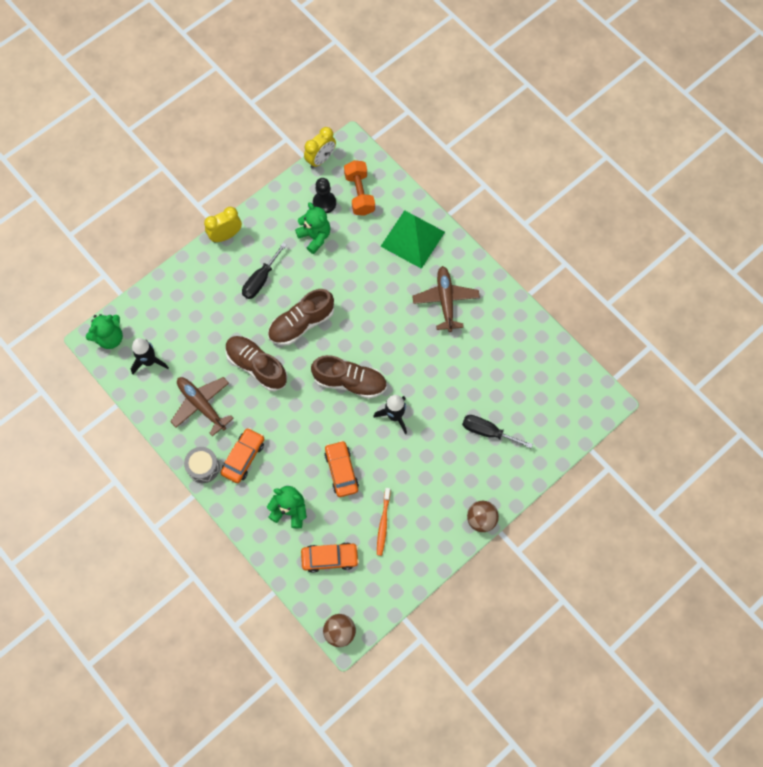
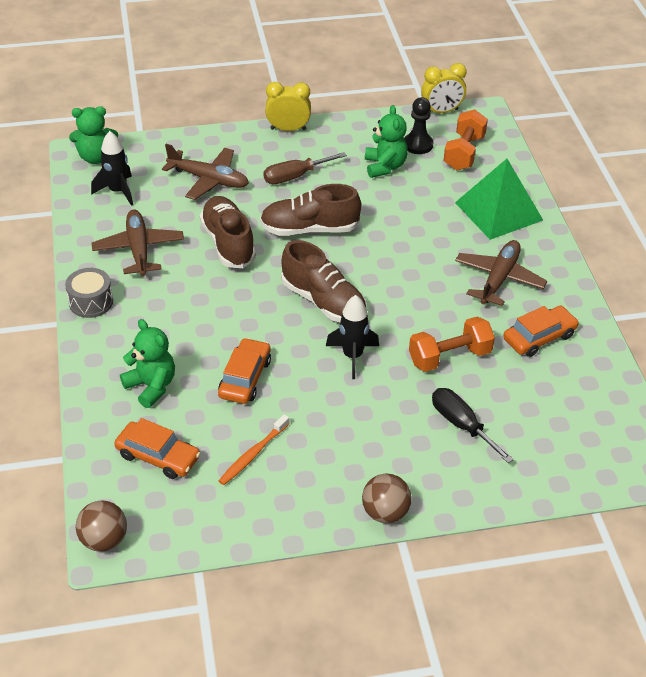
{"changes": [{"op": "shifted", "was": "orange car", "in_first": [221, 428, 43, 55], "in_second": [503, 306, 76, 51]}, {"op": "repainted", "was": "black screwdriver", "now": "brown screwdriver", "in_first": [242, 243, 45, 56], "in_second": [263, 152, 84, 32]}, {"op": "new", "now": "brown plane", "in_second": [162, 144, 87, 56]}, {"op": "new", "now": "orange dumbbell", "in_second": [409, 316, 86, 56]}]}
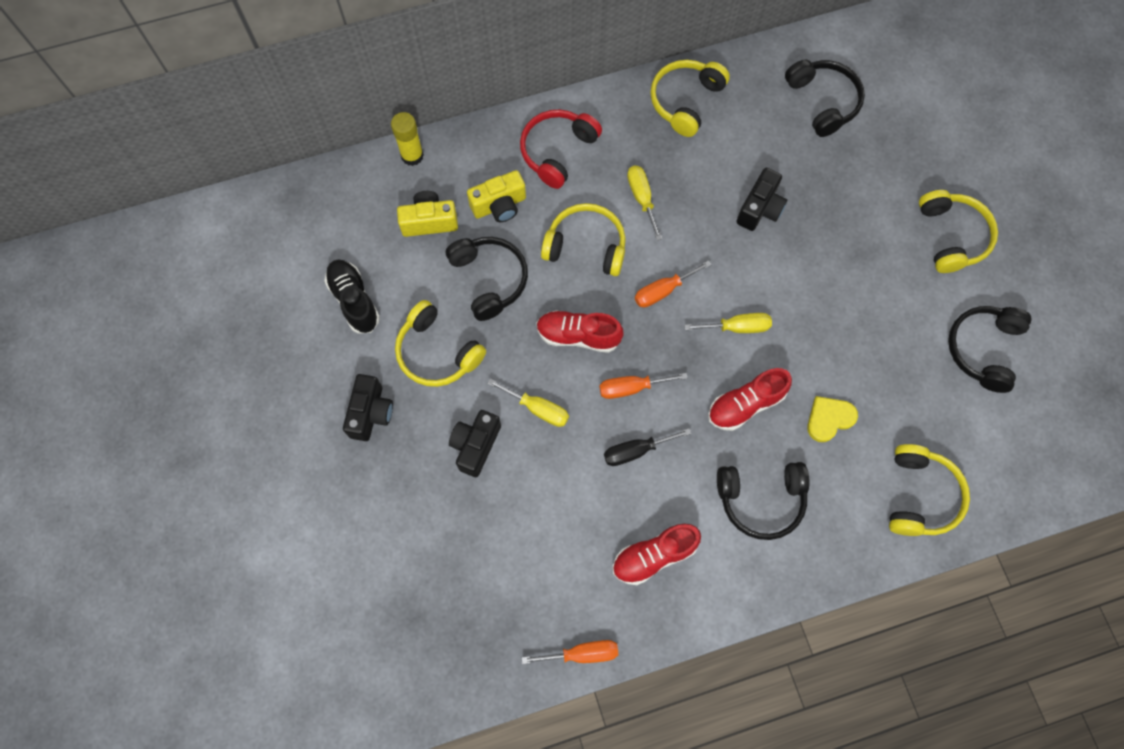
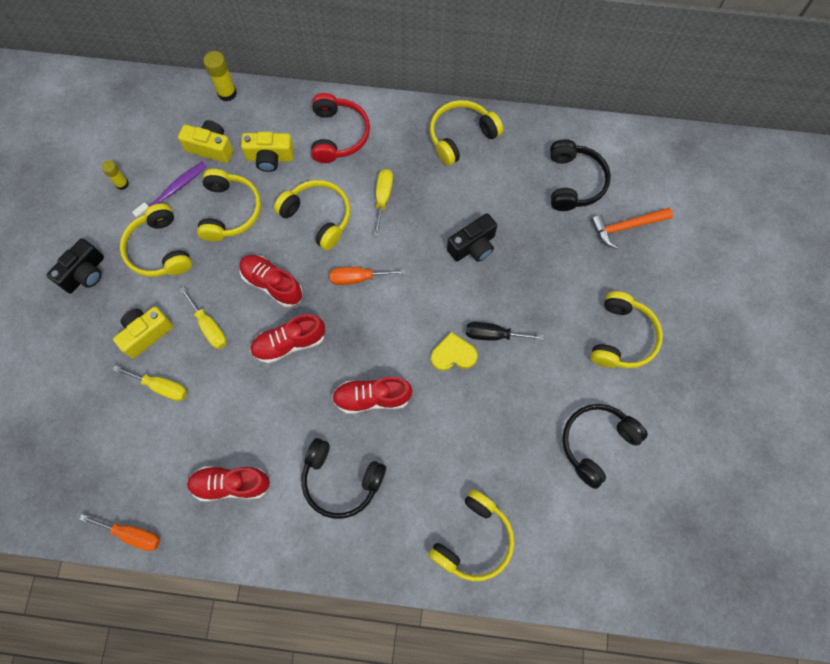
{"changes": [{"op": "swapped", "was": "black shoe", "now": "yellow glue stick", "in_first": [324, 259, 56, 75], "in_second": [102, 160, 27, 30]}, {"op": "repainted", "was": "black headphones", "now": "yellow headphones", "in_first": [446, 237, 82, 84], "in_second": [197, 169, 64, 72]}, {"op": "repainted", "was": "black camera", "now": "yellow camera", "in_first": [449, 410, 52, 67], "in_second": [113, 306, 61, 52]}, {"op": "rotated", "was": "red headphones", "in_first": [520, 110, 82, 79], "in_second": [311, 93, 59, 70], "clockwise": 120}, {"op": "swapped", "was": "orange screwdriver", "now": "red shoe", "in_first": [599, 373, 89, 26], "in_second": [250, 314, 75, 49]}, {"op": "shifted", "was": "black screwdriver", "in_first": [604, 428, 87, 38], "in_second": [466, 322, 78, 19]}, {"op": "shifted", "was": "yellow screwdriver", "in_first": [684, 313, 88, 20], "in_second": [113, 365, 74, 36]}, {"op": "shifted", "was": "yellow heart", "in_first": [807, 396, 51, 46], "in_second": [431, 332, 47, 39]}, {"op": "new", "now": "purple toothbrush", "in_second": [132, 162, 75, 56]}, {"op": "new", "now": "orange hammer", "in_second": [591, 208, 82, 41]}]}
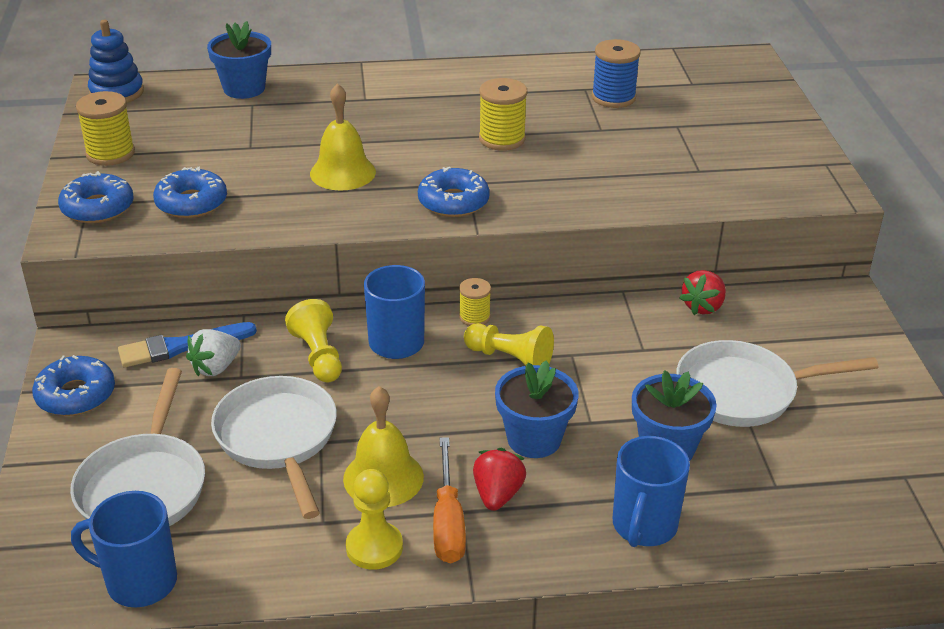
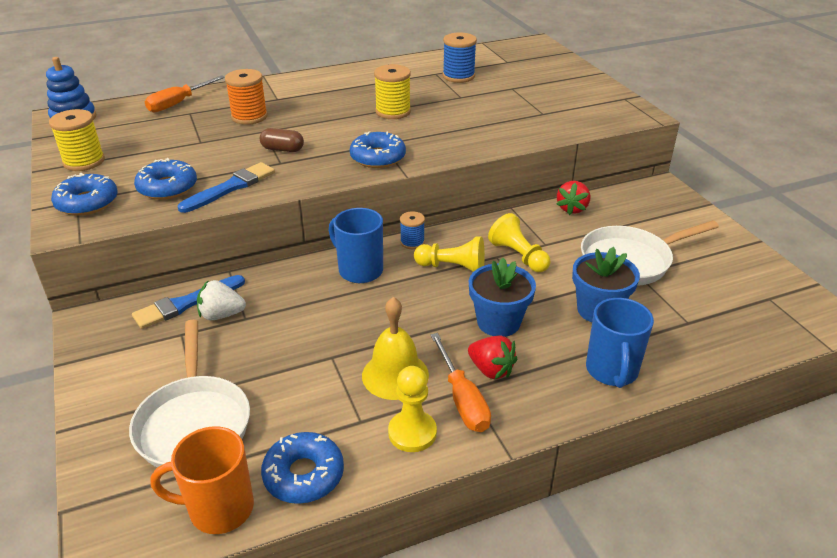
{"changes": [{"op": "shifted", "was": "blue donut", "in_first": [32, 355, 83, 61], "in_second": [261, 432, 83, 72]}, {"op": "repainted", "was": "blue mug", "now": "orange mug", "in_first": [71, 491, 106, 116], "in_second": [150, 426, 104, 108]}, {"op": "rotated", "was": "white strawberry", "in_first": [186, 329, 55, 47], "in_second": [197, 280, 49, 40], "clockwise": 60}, {"op": "swapped", "was": "blue flower pot", "now": "orange screwdriver", "in_first": [207, 21, 64, 78], "in_second": [145, 75, 80, 37]}, {"op": "gone", "was": "white pan", "in_first": [211, 376, 126, 143]}, {"op": "shifted", "was": "yellow pawn", "in_first": [285, 299, 57, 83], "in_second": [488, 213, 63, 59]}, {"op": "swapped", "was": "yellow bell", "now": "brown capsule", "in_first": [310, 83, 66, 107], "in_second": [260, 128, 44, 24]}, {"op": "repainted", "was": "yellow spool", "now": "blue spool", "in_first": [459, 278, 32, 48], "in_second": [400, 211, 25, 38]}, {"op": "rotated", "was": "red strawberry", "in_first": [473, 447, 53, 64], "in_second": [468, 336, 50, 44], "clockwise": 135}, {"op": "new", "now": "blue brush", "in_second": [178, 162, 97, 51]}, {"op": "new", "now": "orange spool", "in_second": [225, 69, 43, 56]}]}
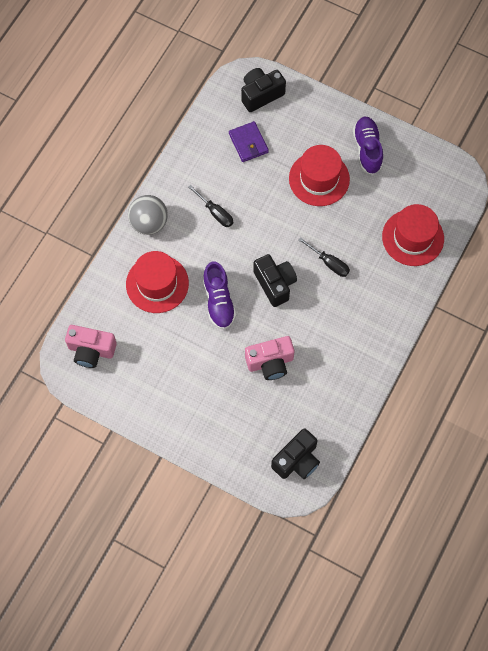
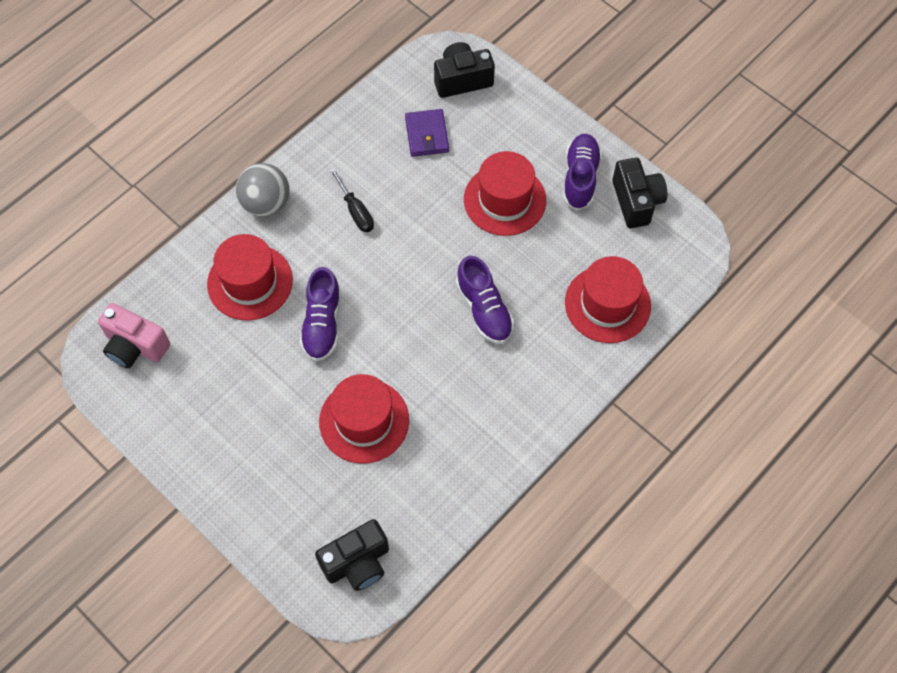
{"changes": [{"op": "swapped", "was": "pink camera", "now": "red hat", "in_first": [245, 336, 49, 44], "in_second": [319, 374, 90, 90]}, {"op": "shifted", "was": "black camera", "in_first": [253, 254, 44, 53], "in_second": [612, 158, 55, 70]}, {"op": "swapped", "was": "black screwdriver", "now": "purple shoe", "in_first": [298, 237, 52, 40], "in_second": [456, 256, 58, 88]}]}
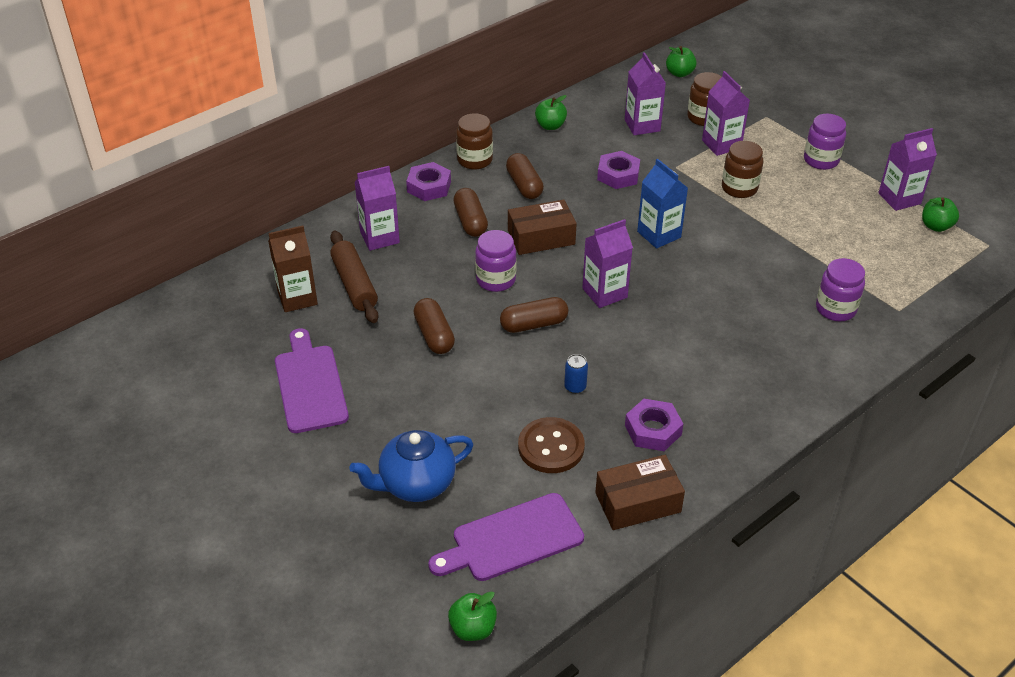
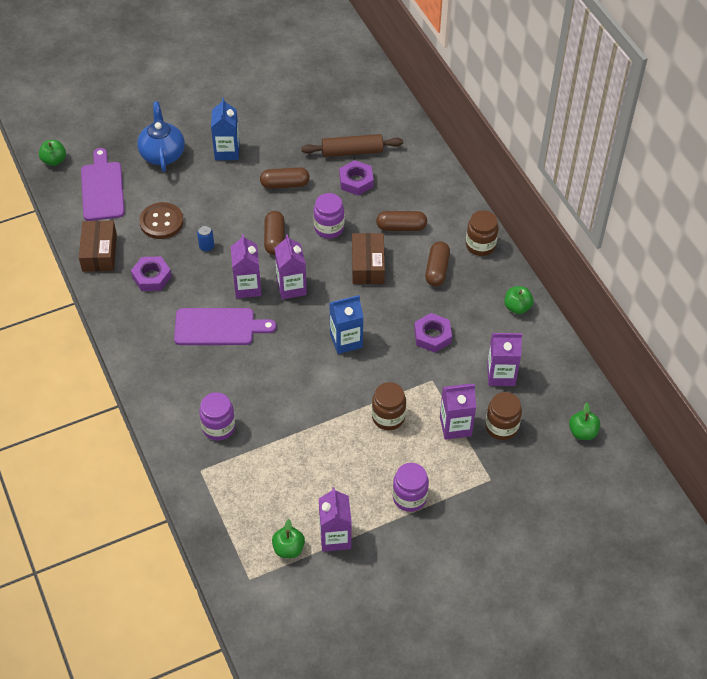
{"changes": [{"op": "gone", "was": "brown carton", "in_first": [268, 226, 50, 86]}, {"op": "shifted", "was": "purple cutting board", "in_first": [275, 328, 74, 105], "in_second": [174, 308, 103, 37]}, {"op": "shifted", "was": "purple carton", "in_first": [355, 166, 45, 85], "in_second": [231, 234, 31, 64]}, {"op": "shifted", "was": "purple nut", "in_first": [406, 162, 45, 39], "in_second": [339, 160, 35, 35]}, {"op": "rotated", "was": "brown capsule", "in_first": [506, 153, 38, 46], "in_second": [425, 241, 25, 45], "clockwise": -75}, {"op": "new", "now": "blue carton", "in_second": [211, 98, 29, 62]}]}
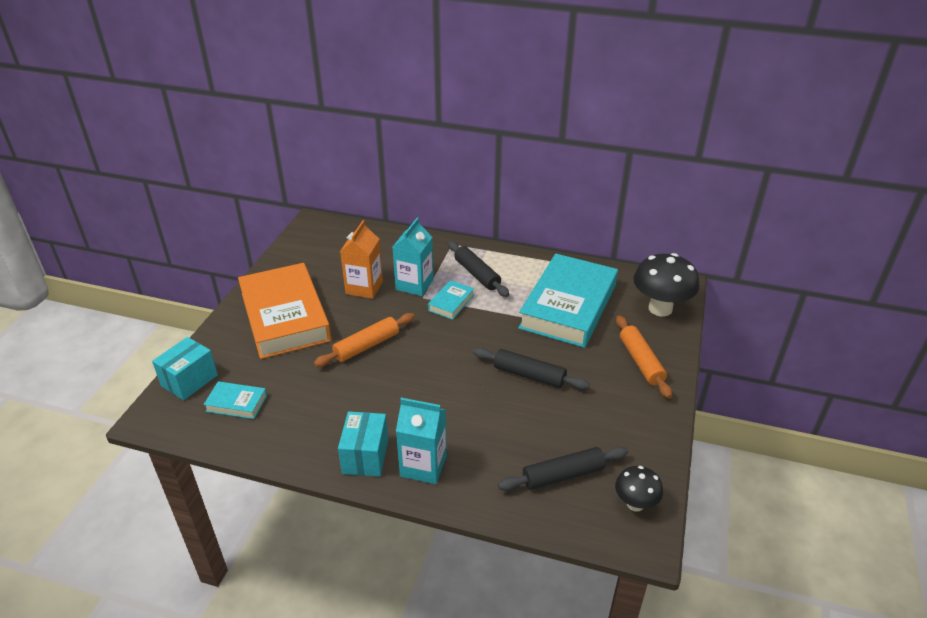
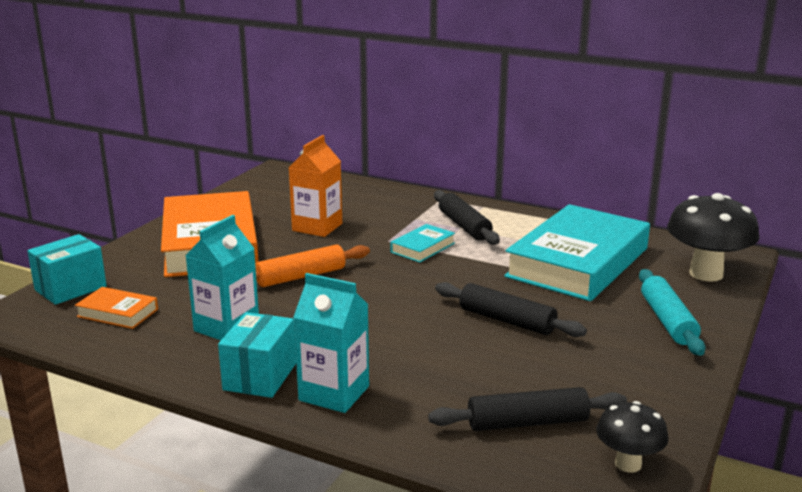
{"changes": [{"op": "repainted", "was": "turquoise book", "now": "orange book", "in_first": [203, 381, 64, 38], "in_second": [75, 287, 83, 42]}, {"op": "shifted", "was": "turquoise carton", "in_first": [392, 218, 41, 78], "in_second": [185, 215, 74, 125]}, {"op": "repainted", "was": "orange rolling pin", "now": "turquoise rolling pin", "in_first": [616, 315, 56, 84], "in_second": [639, 269, 67, 87]}]}
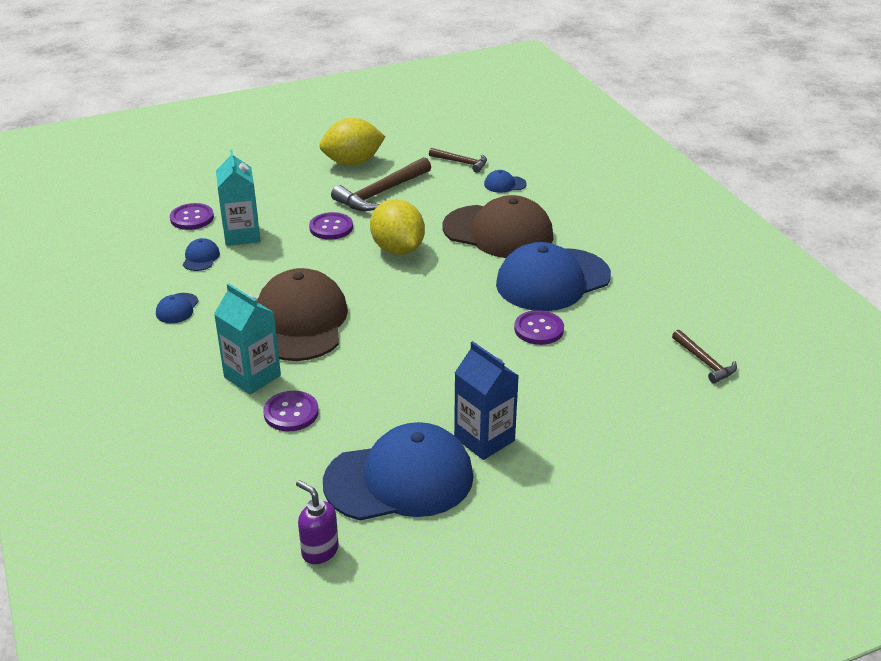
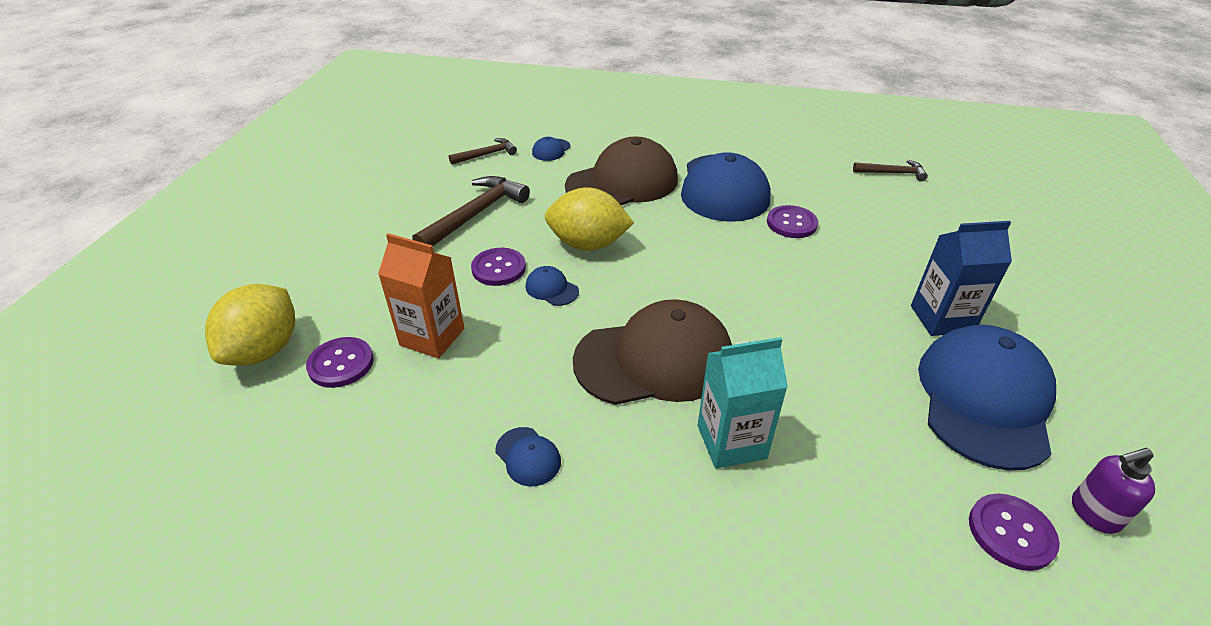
{"changes": [{"op": "shifted", "was": "blue cap", "in_first": [183, 238, 37, 33], "in_second": [525, 266, 54, 40]}, {"op": "repainted", "was": "turquoise carton", "now": "orange carton", "in_first": [216, 150, 44, 96], "in_second": [378, 233, 86, 125]}, {"op": "rotated", "was": "brown cap", "in_first": [257, 268, 91, 93], "in_second": [573, 299, 159, 106], "clockwise": 135}, {"op": "shifted", "was": "purple button", "in_first": [263, 391, 56, 40], "in_second": [969, 493, 91, 78]}, {"op": "shifted", "was": "yellow lemon", "in_first": [319, 118, 67, 48], "in_second": [205, 284, 90, 82]}, {"op": "rotated", "was": "brown hammer", "in_first": [331, 157, 100, 54], "in_second": [412, 176, 118, 70], "clockwise": -135}]}
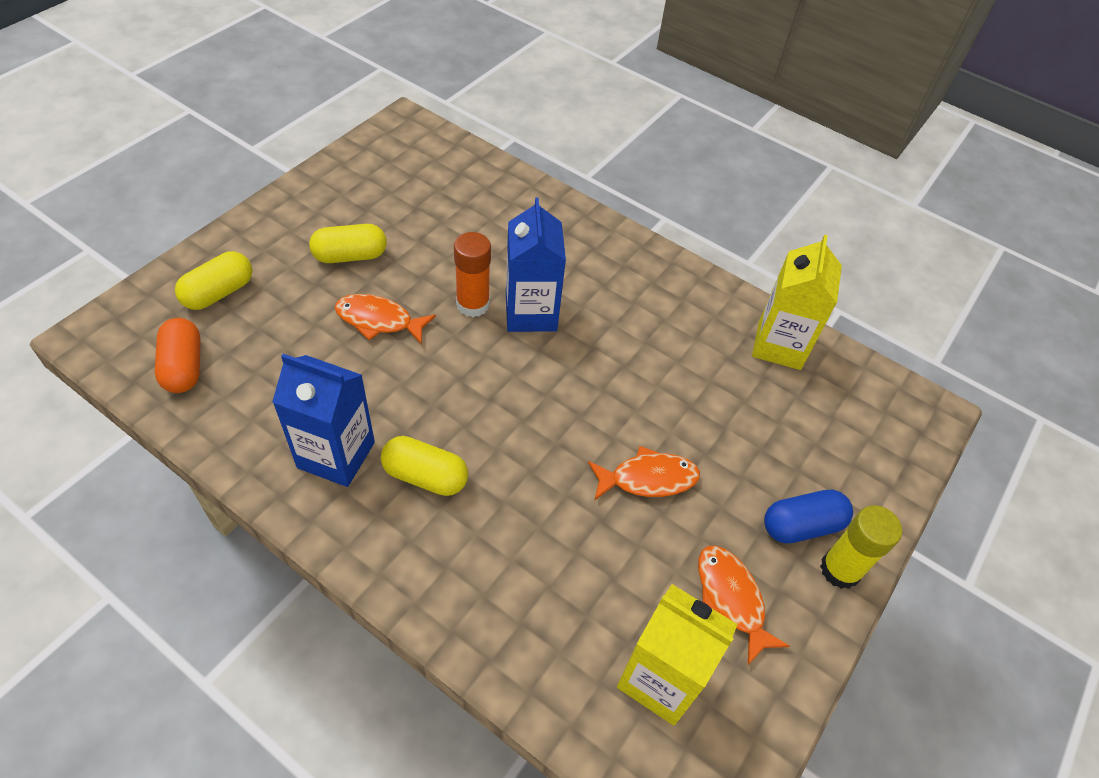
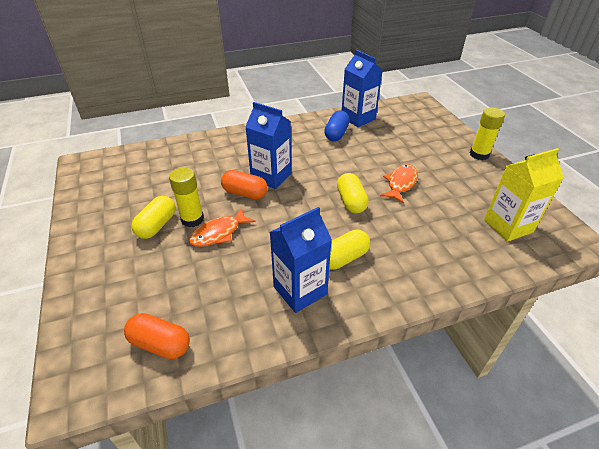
{"changes": [{"op": "shifted", "was": "yellow capsule", "in_first": [175, 251, 78, 59], "in_second": [337, 173, 32, 40]}, {"op": "swapped", "was": "orange glue stick", "now": "orange capsule", "in_first": [454, 232, 37, 85], "in_second": [221, 170, 47, 29]}, {"op": "gone", "was": "orange fish", "in_first": [698, 545, 92, 120]}, {"op": "repainted", "was": "yellow carton", "now": "blue carton", "in_first": [752, 235, 90, 135], "in_second": [342, 50, 41, 77]}, {"op": "shifted", "was": "blue capsule", "in_first": [764, 490, 89, 53], "in_second": [324, 111, 26, 30]}, {"op": "new", "now": "yellow glue stick", "in_second": [169, 168, 35, 59]}]}
